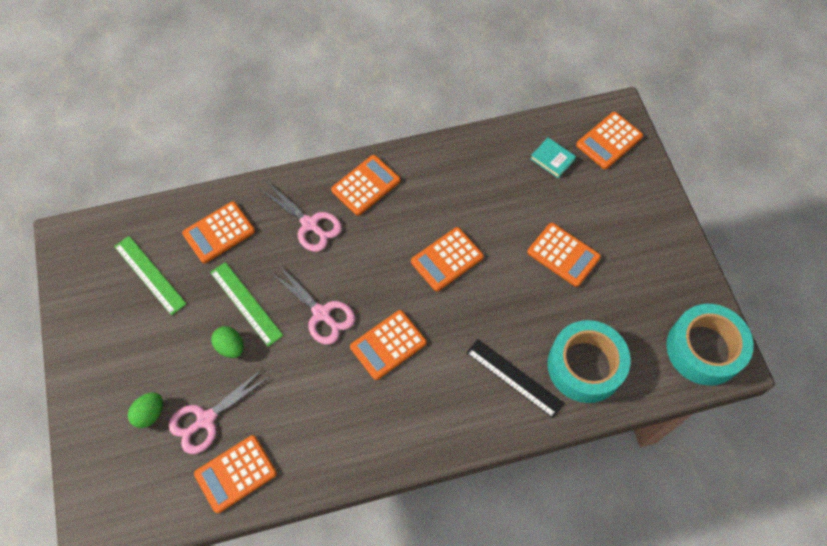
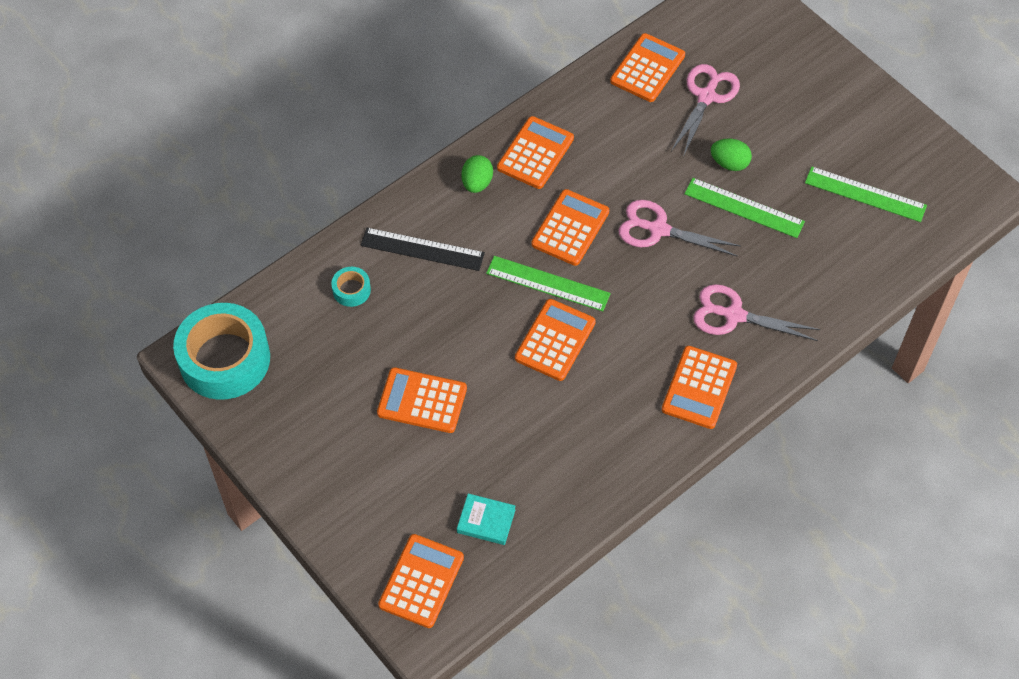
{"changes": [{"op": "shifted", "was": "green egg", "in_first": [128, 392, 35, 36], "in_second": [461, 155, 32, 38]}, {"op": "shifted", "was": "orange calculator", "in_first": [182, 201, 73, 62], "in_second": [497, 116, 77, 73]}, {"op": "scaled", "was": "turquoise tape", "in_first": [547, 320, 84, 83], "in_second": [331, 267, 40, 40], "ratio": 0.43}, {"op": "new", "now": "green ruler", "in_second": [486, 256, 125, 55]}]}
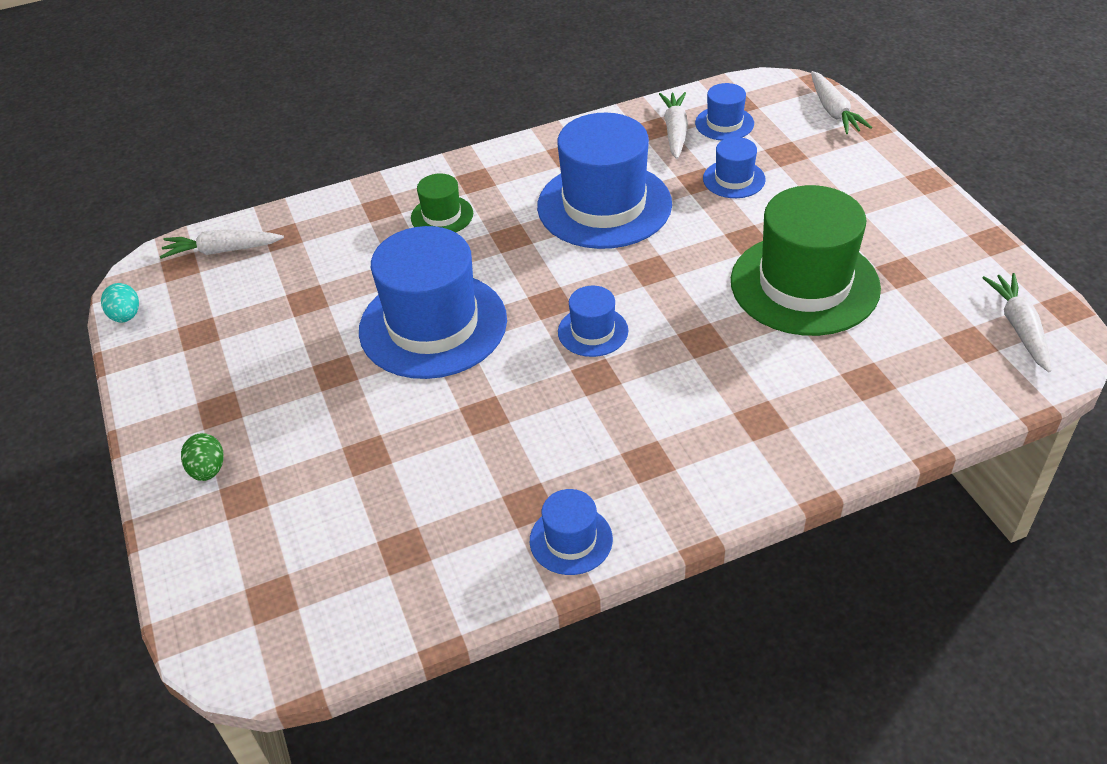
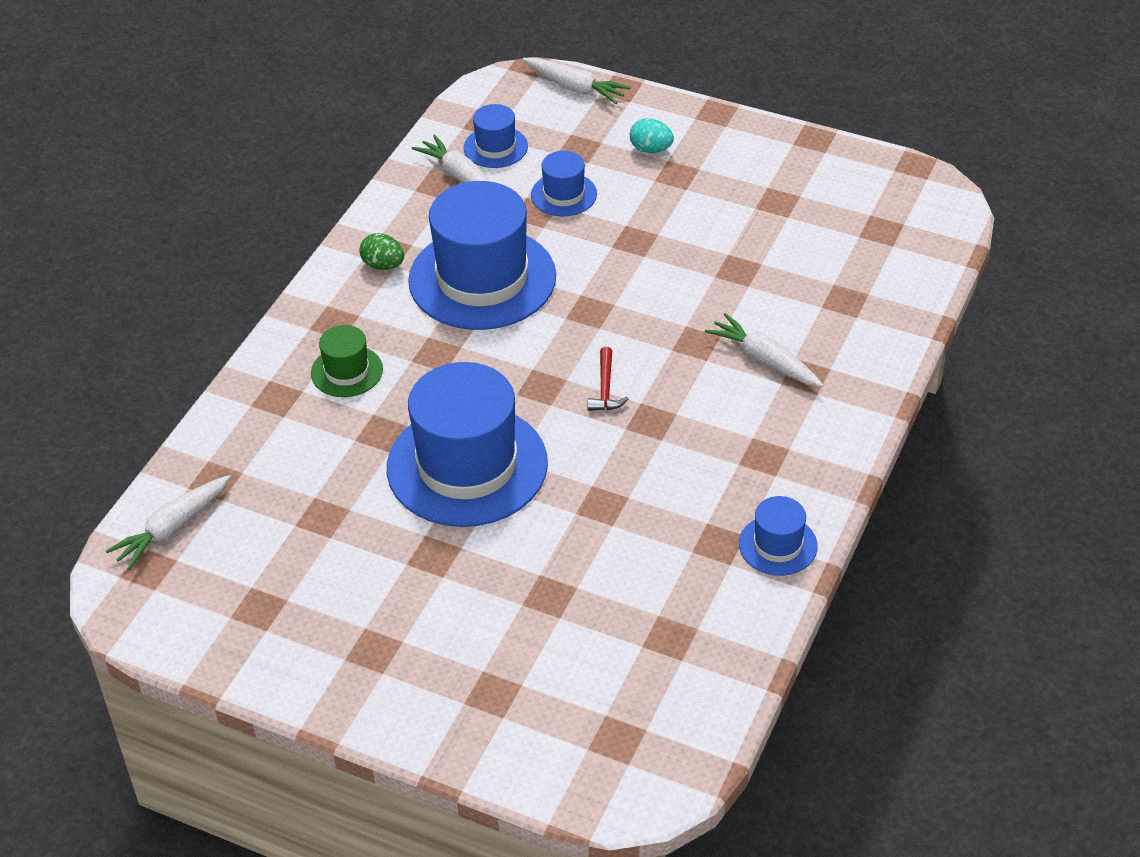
{"changes": [{"op": "shifted", "was": "turquoise egg", "in_first": [101, 283, 38, 40], "in_second": [630, 118, 44, 35]}, {"op": "shifted", "was": "green egg", "in_first": [181, 433, 43, 48], "in_second": [359, 233, 45, 37]}, {"op": "swapped", "was": "blue hat", "now": "red hammer", "in_first": [558, 285, 70, 72], "in_second": [587, 347, 41, 64]}, {"op": "gone", "was": "green hat", "in_first": [731, 185, 150, 151]}, {"op": "shifted", "was": "white carrot", "in_first": [982, 273, 69, 99], "in_second": [705, 313, 119, 74]}]}
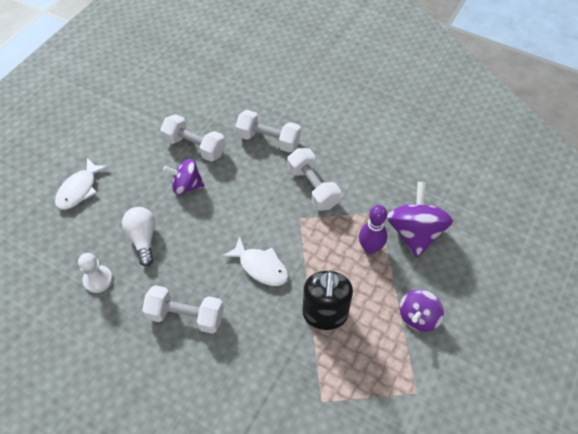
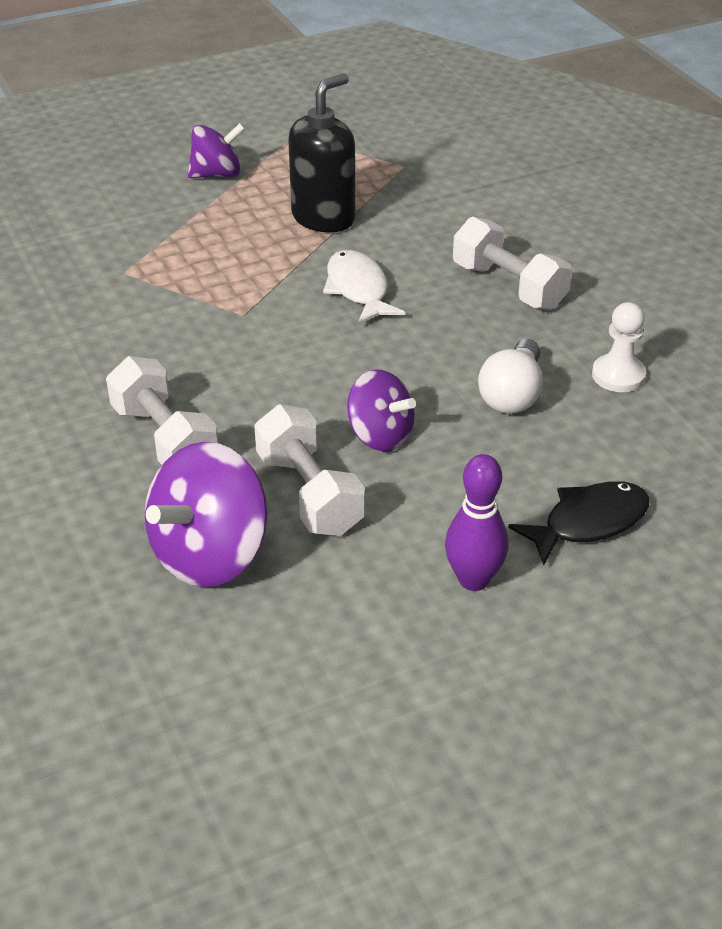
{"changes": [{"op": "repainted", "was": "white fish", "now": "black fish", "in_first": [55, 158, 53, 52], "in_second": [508, 481, 142, 84]}, {"op": "gone", "was": "white dumbbell", "in_first": [287, 148, 54, 63]}, {"op": "shifted", "was": "purple bowling pin", "in_first": [359, 205, 28, 49], "in_second": [445, 454, 64, 137]}, {"op": "shifted", "was": "purple spinning top", "in_first": [387, 182, 66, 76], "in_second": [145, 442, 123, 145]}]}
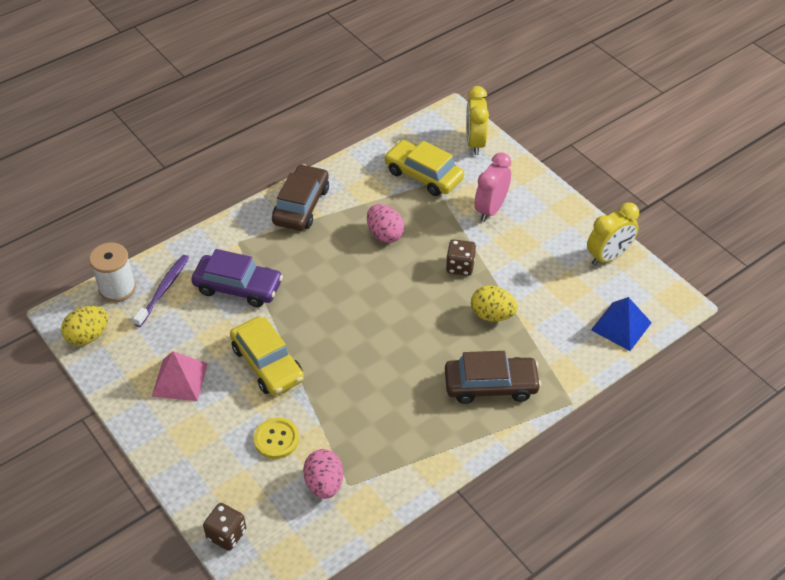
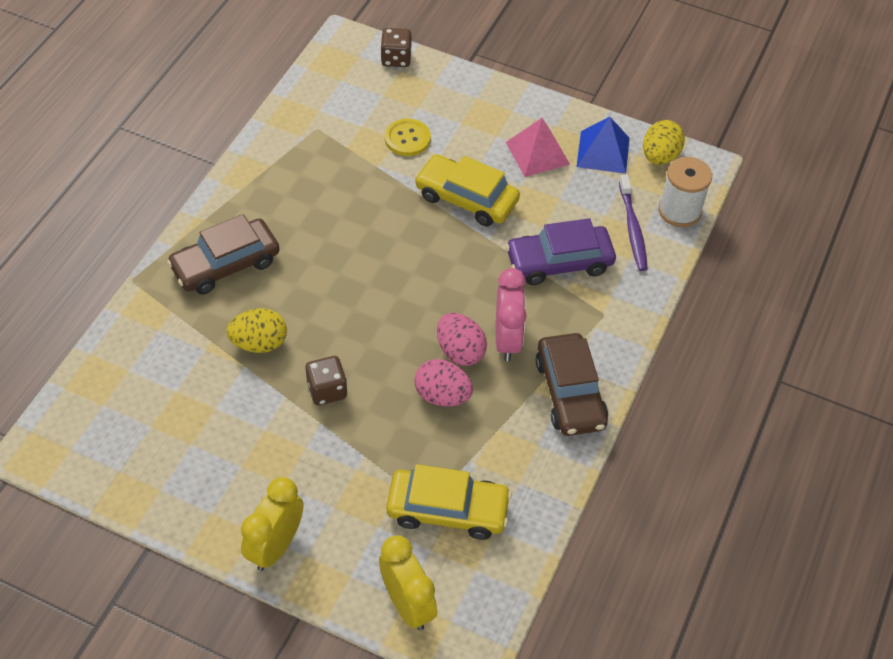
{"changes": [{"op": "shifted", "was": "pink egg", "in_first": [303, 449, 40, 50], "in_second": [437, 313, 50, 53]}, {"op": "shifted", "was": "pink clock", "in_first": [474, 152, 37, 70], "in_second": [496, 268, 31, 93]}, {"op": "shifted", "was": "yellow clock", "in_first": [587, 202, 52, 64], "in_second": [241, 477, 62, 94]}, {"op": "shifted", "was": "blue pyramid", "in_first": [591, 297, 61, 54], "in_second": [576, 117, 53, 57]}]}
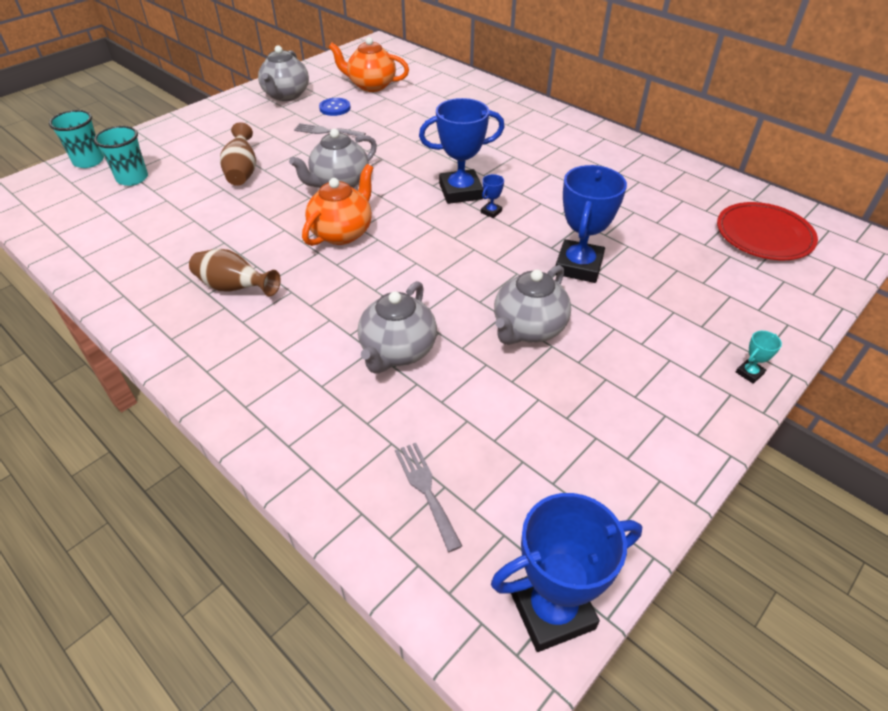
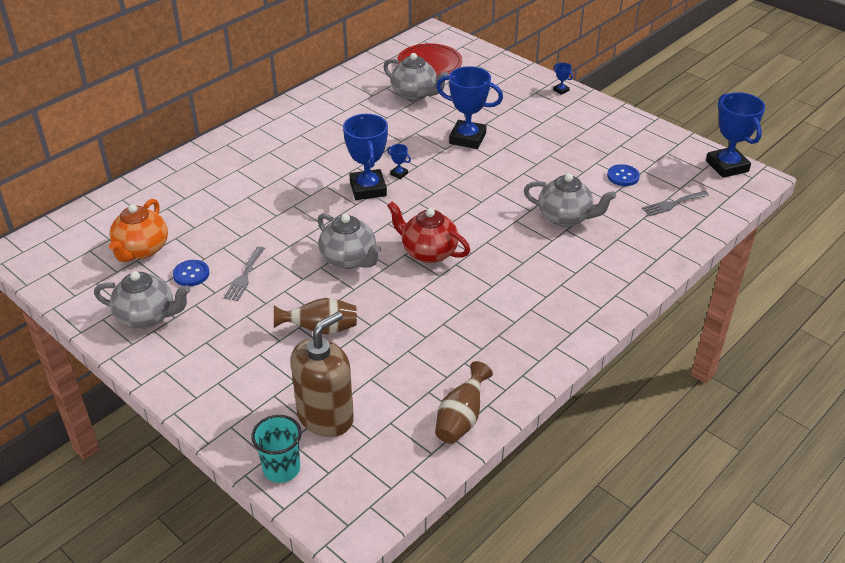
{"changes": [{"op": "swapped", "was": "turquoise cup", "now": "brown soap dispenser", "in_first": [94, 126, 54, 60], "in_second": [290, 312, 64, 125]}, {"op": "shifted", "was": "brown vase", "in_first": [189, 249, 92, 47], "in_second": [435, 361, 58, 83]}, {"op": "repainted", "was": "orange teapot", "now": "red teapot", "in_first": [302, 164, 71, 82], "in_second": [387, 201, 83, 62]}, {"op": "shifted", "was": "grey teapot", "in_first": [494, 265, 77, 80], "in_second": [383, 53, 66, 48]}, {"op": "repainted", "was": "turquoise trophy", "now": "blue trophy", "in_first": [736, 331, 46, 53], "in_second": [553, 63, 20, 32]}, {"op": "new", "now": "blue button", "in_second": [607, 164, 33, 22]}]}
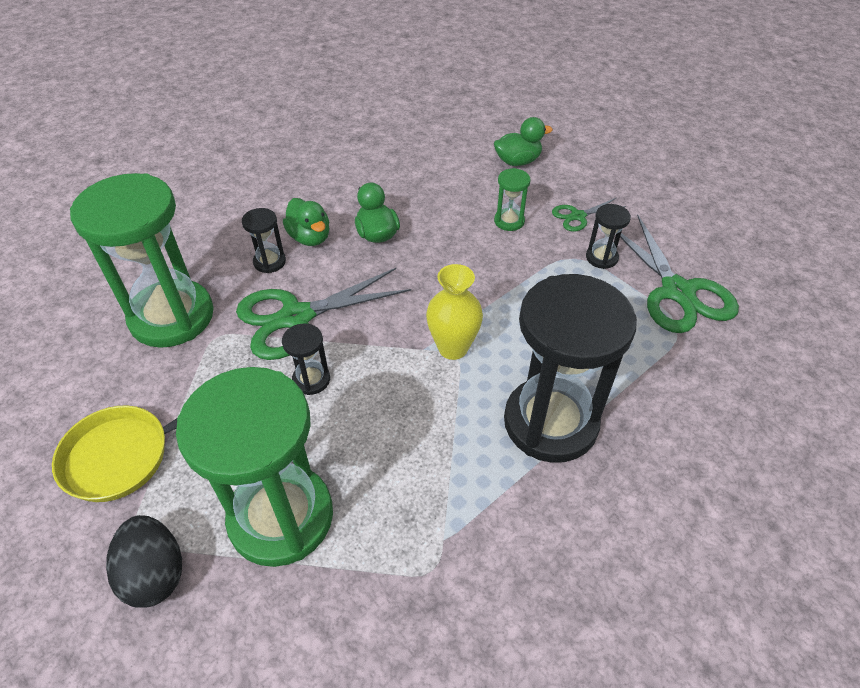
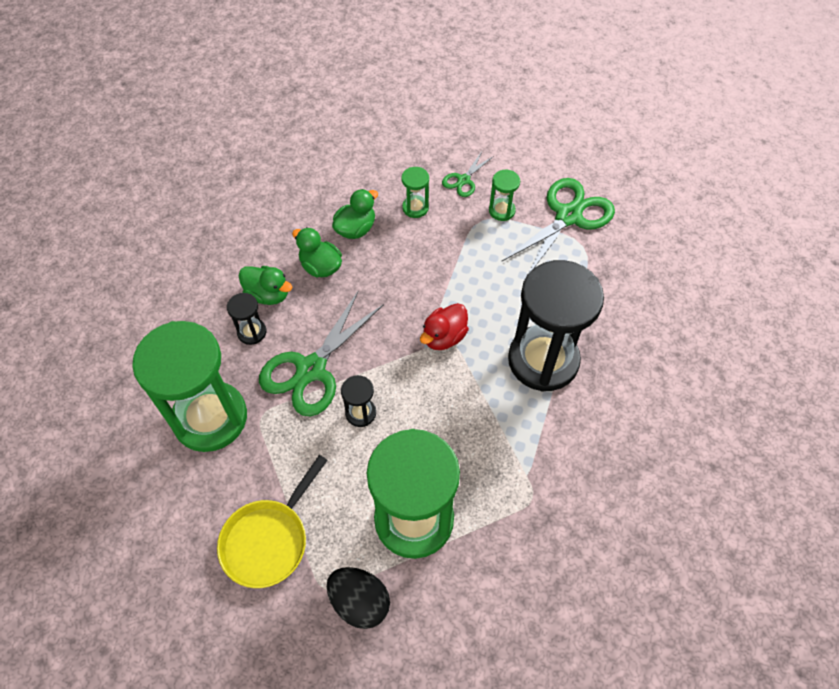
{"changes": [{"op": "swapped", "was": "yellow vase", "now": "red duck", "in_first": [426, 264, 57, 96], "in_second": [420, 303, 49, 47]}, {"op": "shifted", "was": "green duck", "in_first": [494, 117, 59, 49], "in_second": [332, 189, 46, 50]}, {"op": "repainted", "was": "black hourglass", "now": "green hourglass", "in_first": [586, 204, 45, 65], "in_second": [489, 170, 31, 51]}, {"op": "rotated", "was": "green scissors", "in_first": [620, 215, 119, 118], "in_second": [501, 178, 114, 96], "clockwise": -90}]}
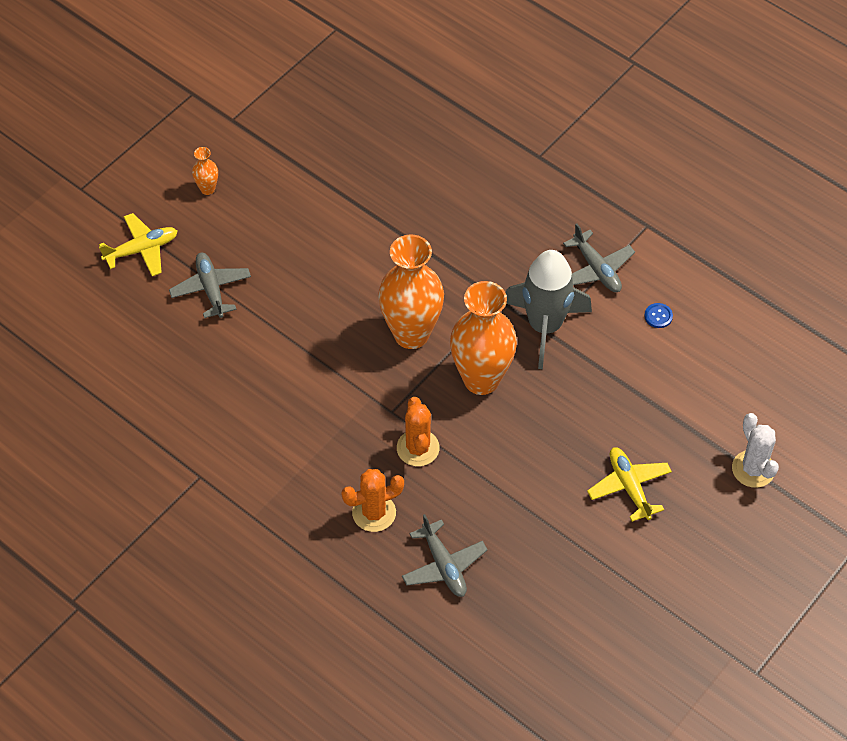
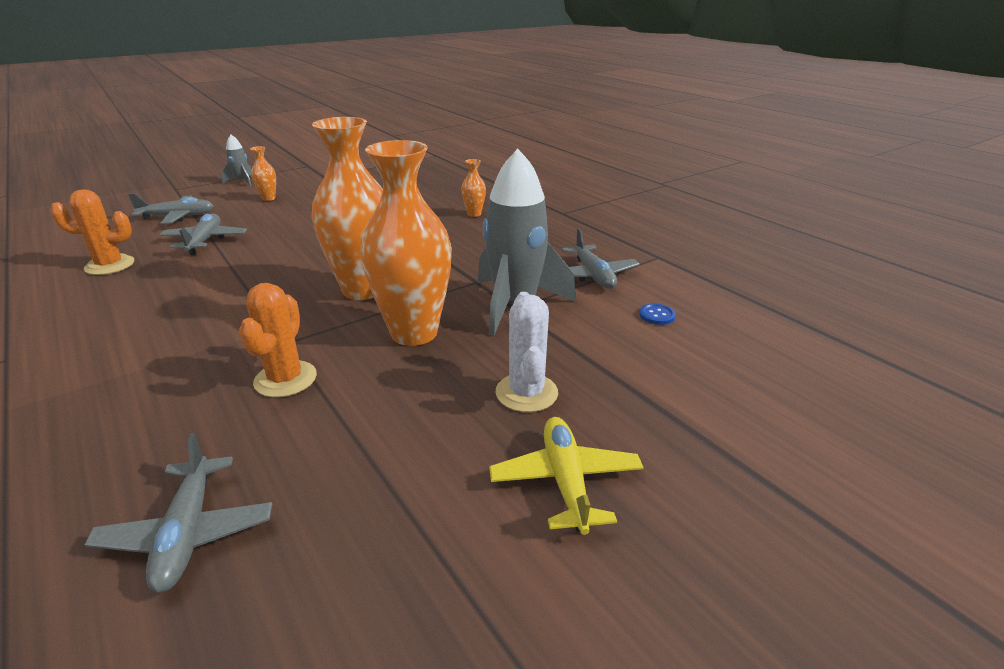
{"changes": [{"op": "repainted", "was": "yellow plane", "now": "grey plane", "in_first": [99, 213, 78, 63], "in_second": [128, 193, 86, 31]}, {"op": "shifted", "was": "orange cactus", "in_first": [341, 469, 63, 63], "in_second": [50, 189, 84, 86]}, {"op": "shifted", "was": "white cactus", "in_first": [732, 413, 47, 75], "in_second": [496, 292, 62, 120]}, {"op": "new", "now": "grey rocket", "in_second": [222, 135, 30, 51]}, {"op": "new", "now": "orange vase", "in_second": [461, 159, 25, 58]}]}
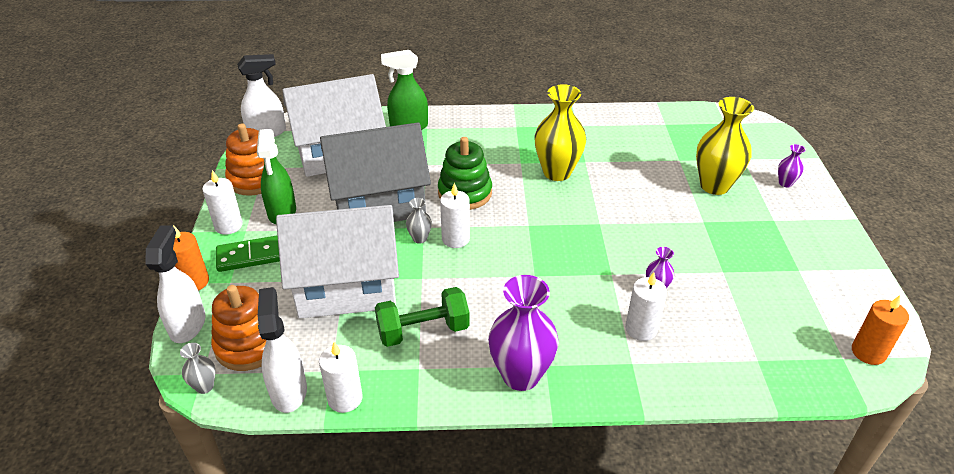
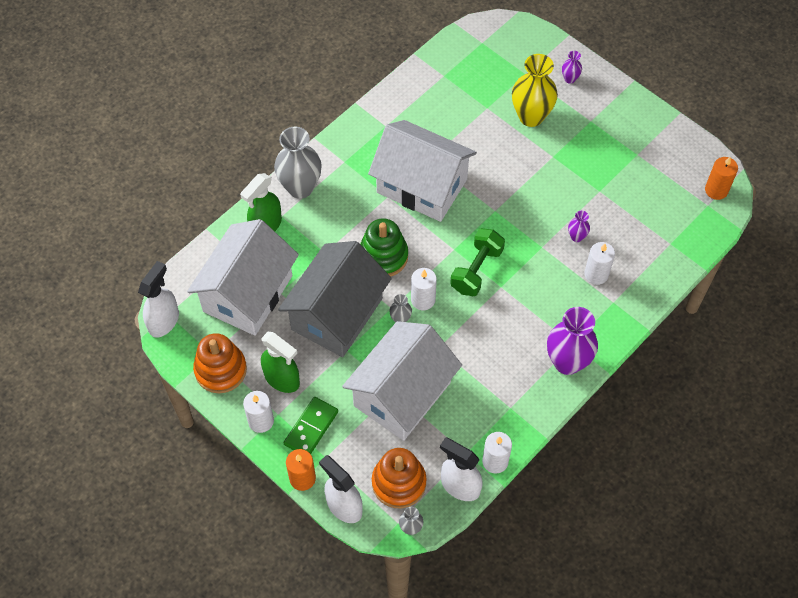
{"changes": [{"op": "shifted", "was": "green dumbbell", "in_first": [375, 287, 95, 60], "in_second": [450, 228, 55, 68]}, {"op": "swapped", "was": "yellow vase", "now": "white house", "in_first": [534, 84, 52, 97], "in_second": [368, 120, 109, 102]}, {"op": "new", "now": "grey vase", "in_second": [274, 127, 48, 72]}]}
